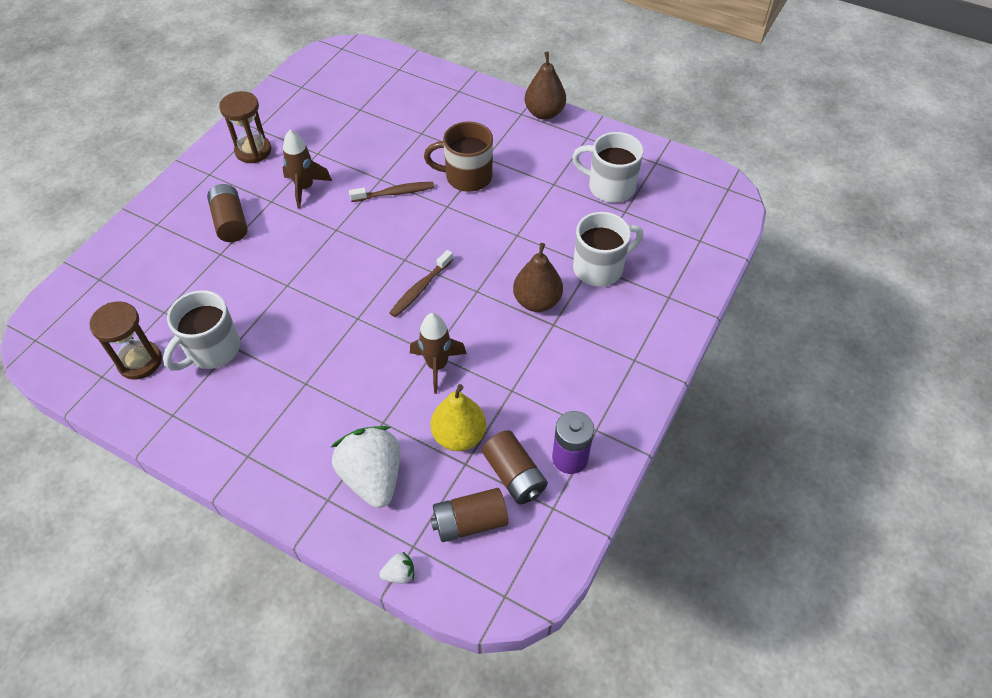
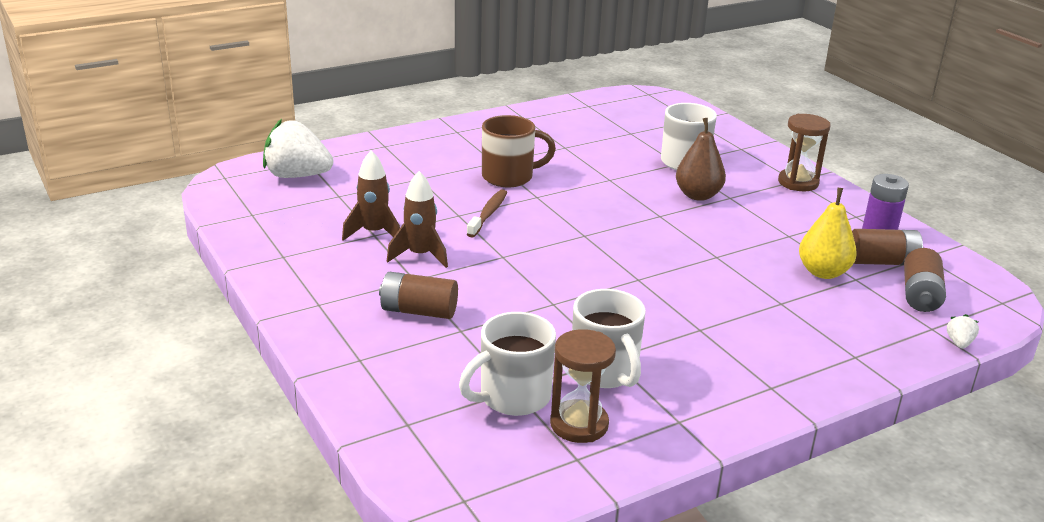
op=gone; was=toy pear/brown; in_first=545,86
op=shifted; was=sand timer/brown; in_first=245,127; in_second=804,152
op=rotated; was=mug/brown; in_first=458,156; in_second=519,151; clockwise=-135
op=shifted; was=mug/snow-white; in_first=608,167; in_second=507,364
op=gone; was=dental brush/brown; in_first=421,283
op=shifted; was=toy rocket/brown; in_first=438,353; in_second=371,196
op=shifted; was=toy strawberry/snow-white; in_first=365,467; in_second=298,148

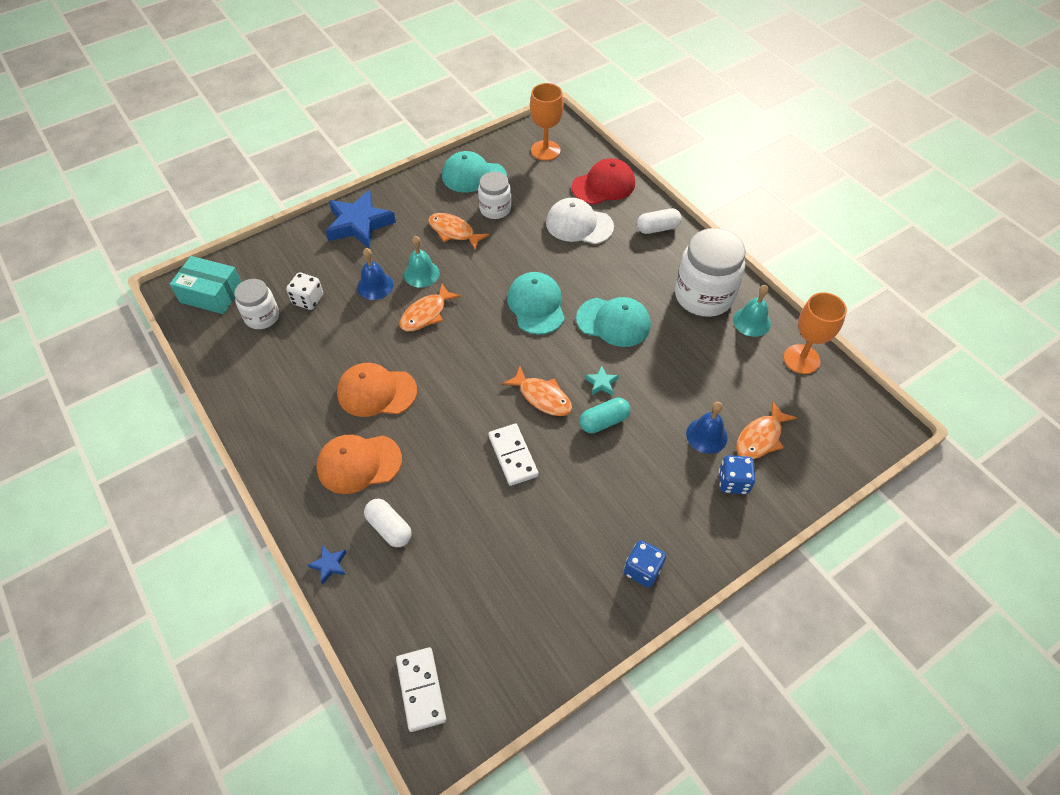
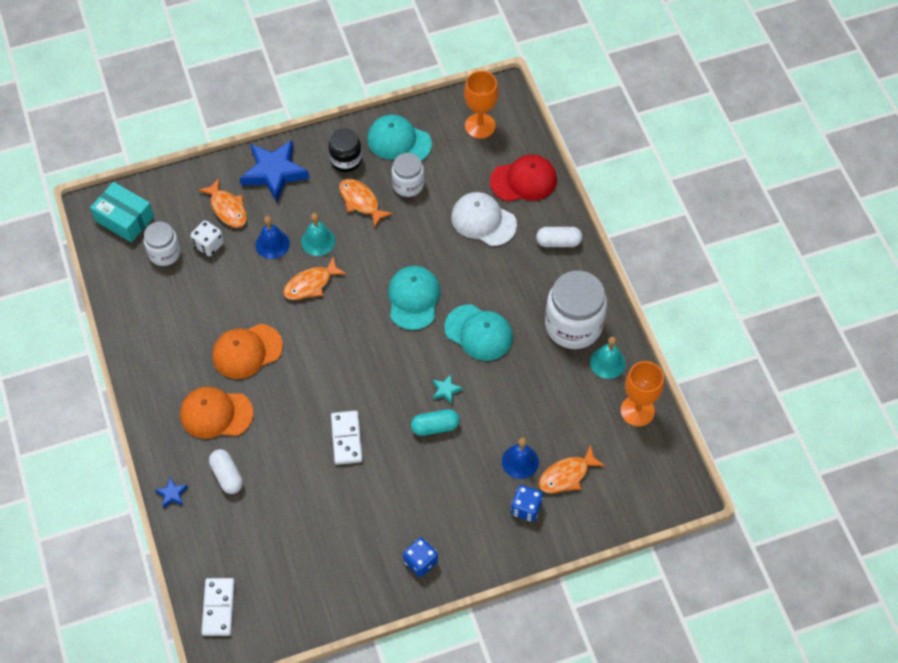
op=rotated; was=cap/orange; in_first=377,390; in_second=248,351; clockwise=-45
op=shifted; was=fish/orange; in_first=537,391; in_second=222,203
op=new; now=preserve jar/black; in_second=345,150

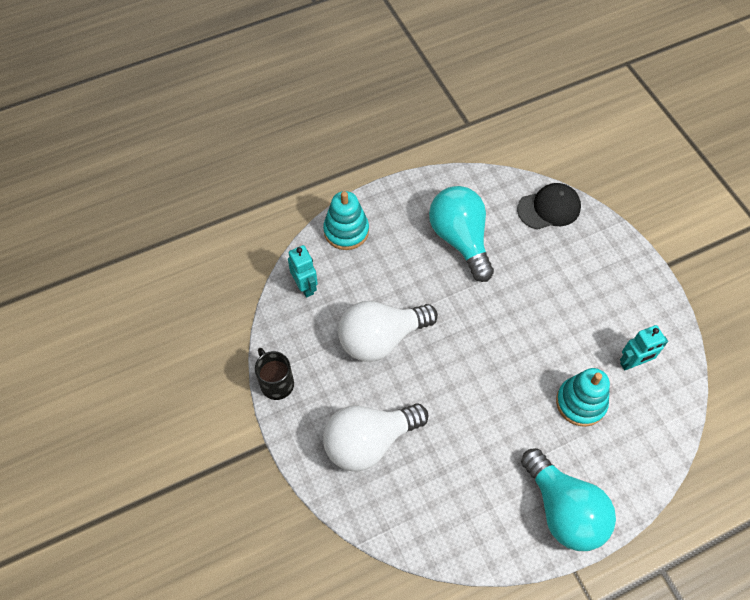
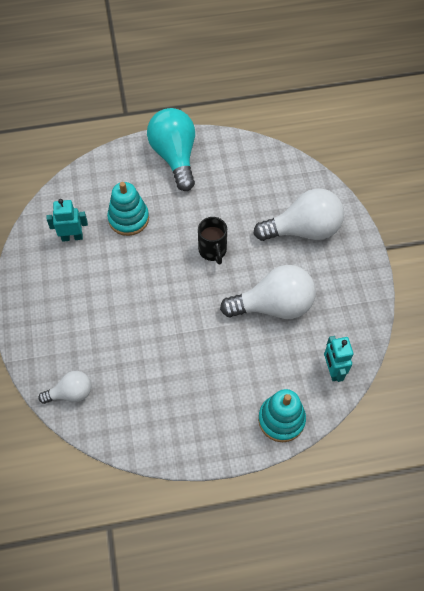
op=swapped; was=cap/black; now=lightbulb/snow-white; in_first=549,206; in_second=64,387
op=gone; was=lightbulb/teal; in_first=461,234
op=shifted; was=mug/black; in_first=274,374; in_second=212,241

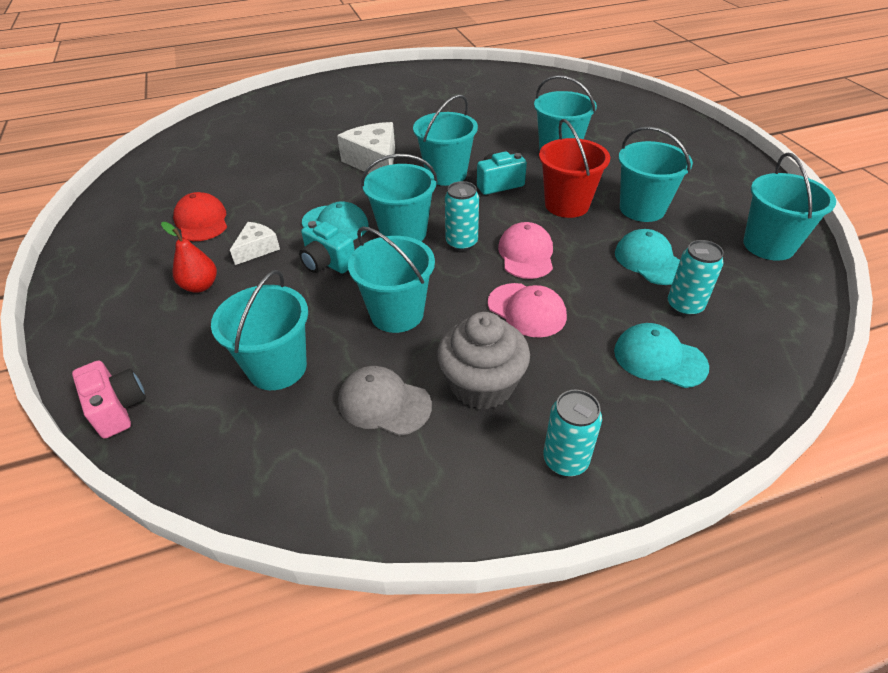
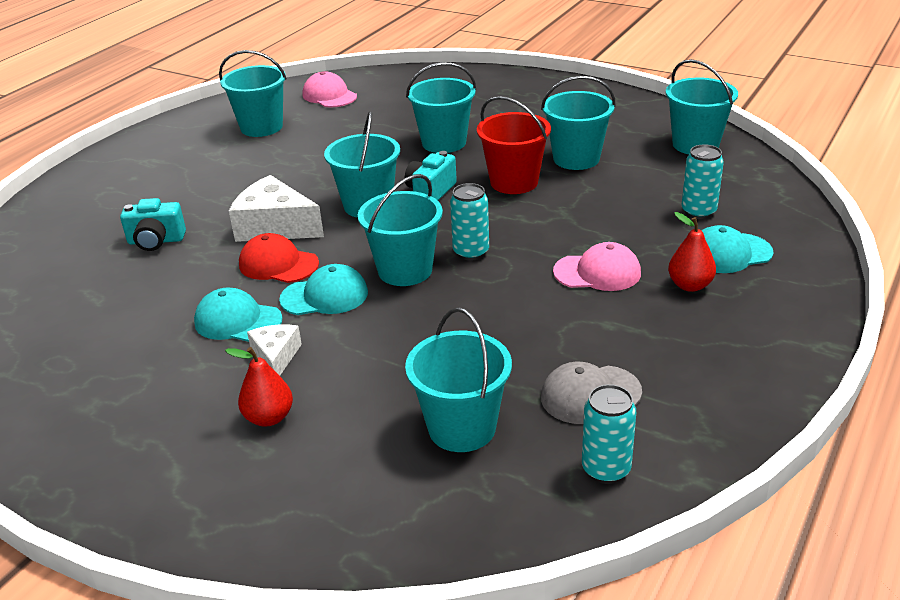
op=shifted; was=cap/scarlet; in_first=200,216; in_second=279,258
op=shifted; was=camera/teal; in_first=327,247; in_second=153,224
op=shifted; was=cap/pink; in_first=525,250; in_second=330,89
op=shifted; was=sand bucket/teal; in_first=391,279; in_second=253,93
op=shifted; was=cap/teal; in_first=647,257; in_second=238,315
op=gone; was=cupcake/grey; in_first=483,360
op=gone; was=camera/pink; in_first=109,399
op=shifted; was=can/teal; in_first=572,433; in_second=609,434
op=new; now=toy pear/scarlet; in_second=692,252

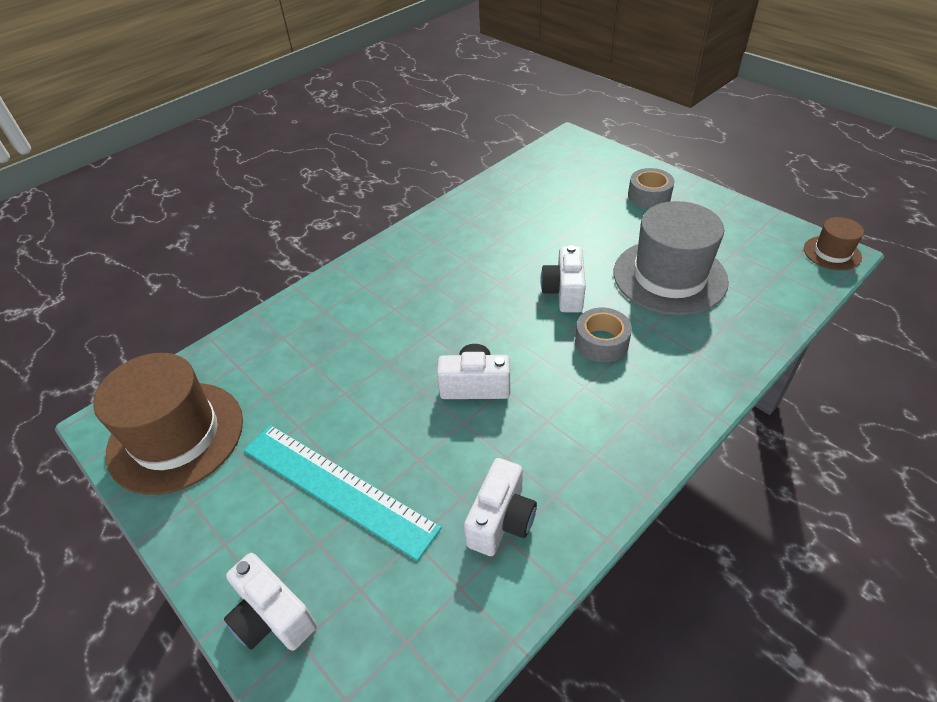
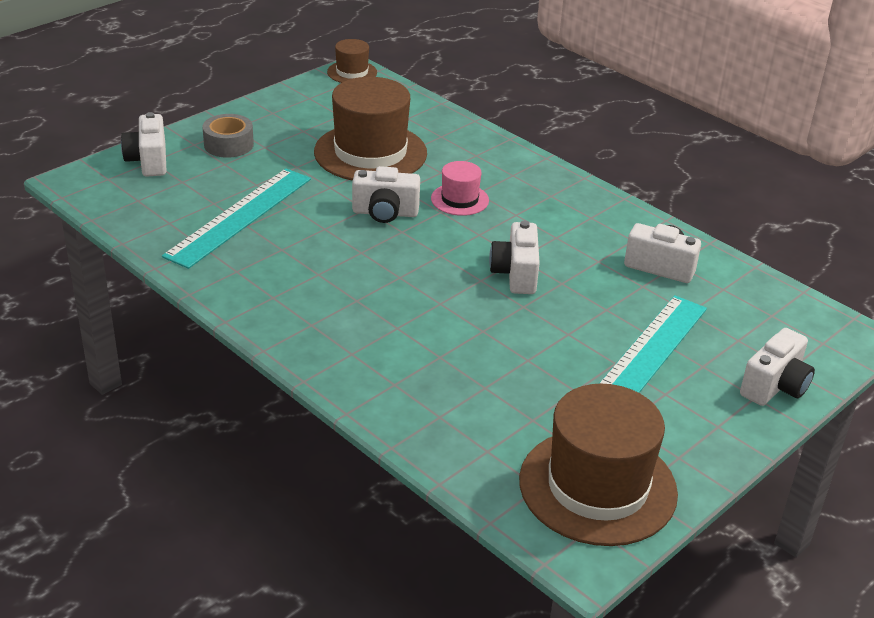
op=repainted; was=top hat/grey; now=top hat/brown; in_first=671,258; in_second=370,129
op=swapped; was=tape/grey; now=top hat/pink; in_first=603,335; in_second=460,188
op=new; now=camera/snow-white; in_second=144,144
op=new; now=straightedge/teal; in_second=236,218

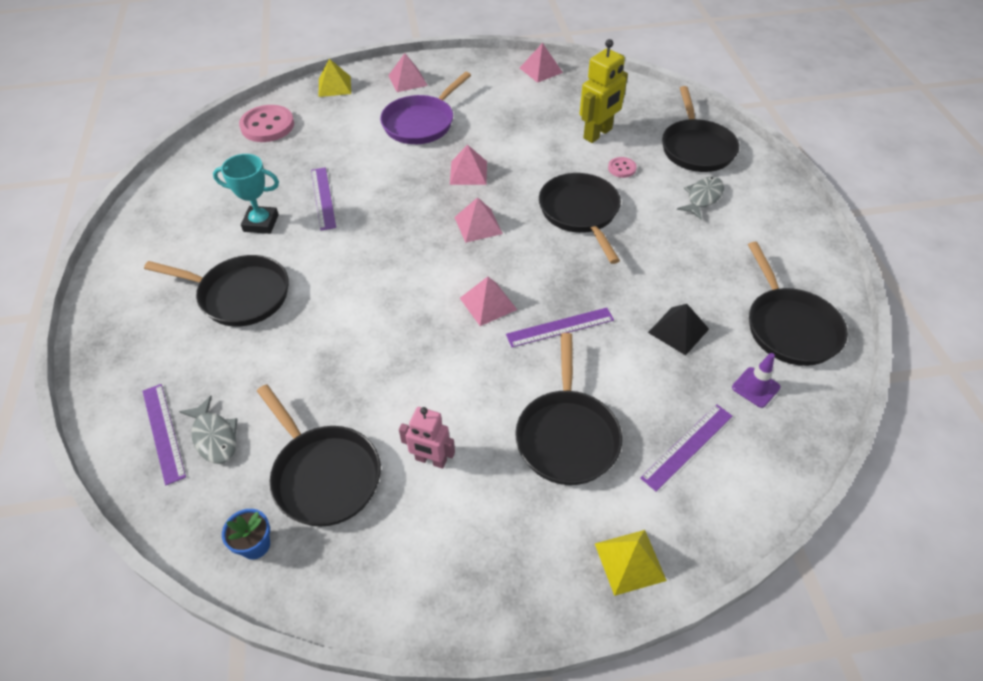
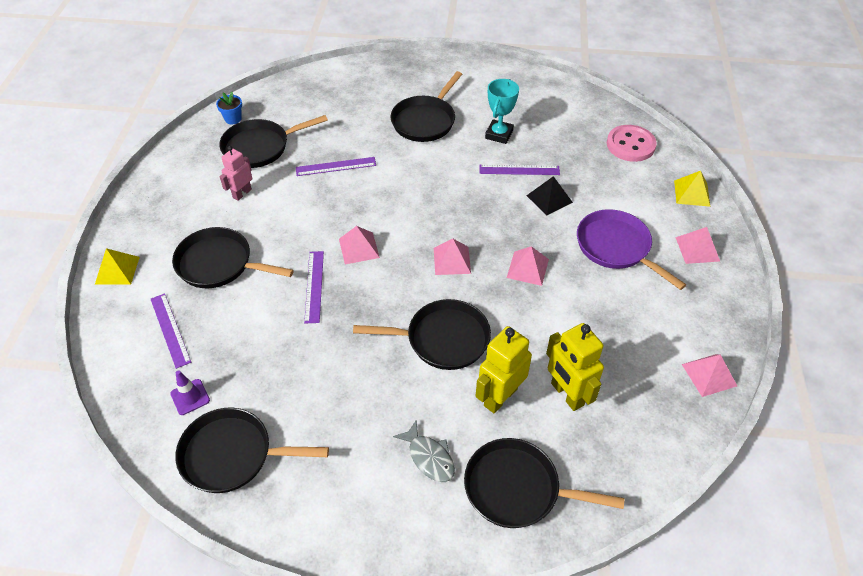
op=swapped; was=sewing button/pink; now=toy robot/yellow; in_first=622,167; in_second=504,370
op=shifted; was=pyramid shape/black; in_first=678,329; in_second=549,195
op=shifted; was=straightedge/violet; in_first=164,435; in_second=336,166
op=gone; was=fish/grey; in_first=208,430

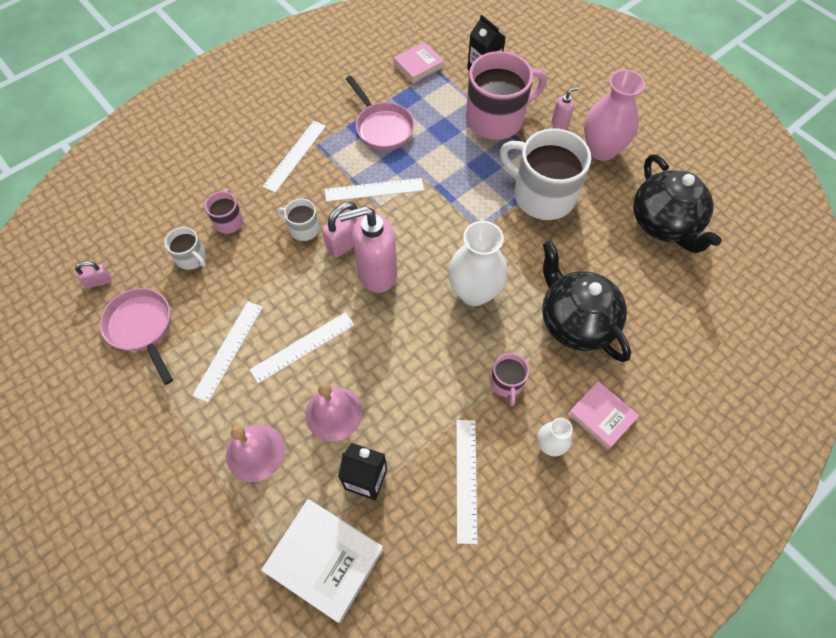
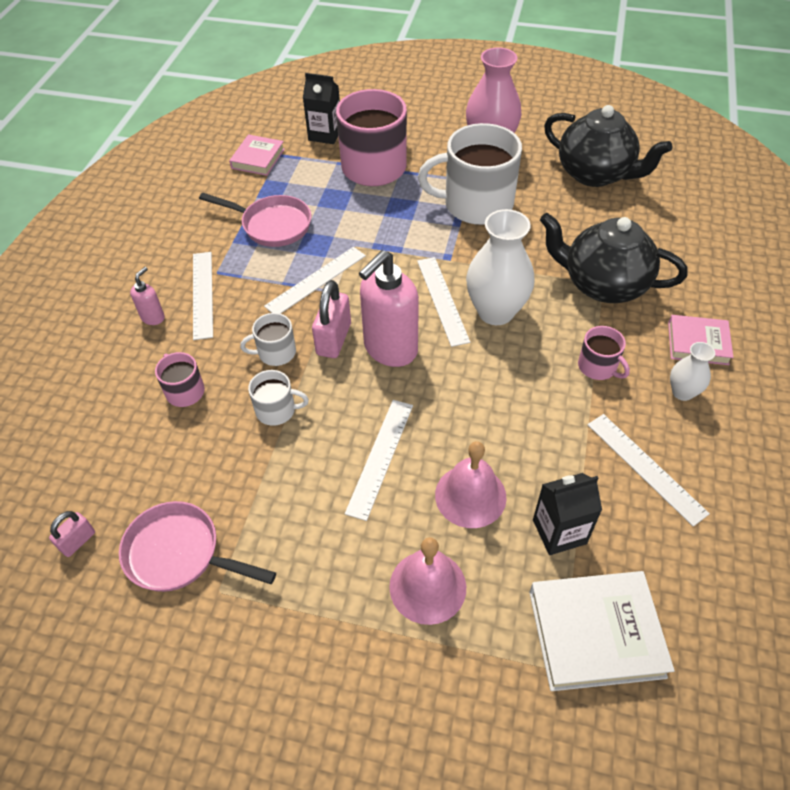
op=shifted; was=pump bottle/pink; in_first=565,108; in_second=147,296
op=shifted; was=mug/snow-white; in_first=185,248; in_second=278,398
op=shifted; was=straightedge/snow-white; in_first=227,351; in_second=443,302

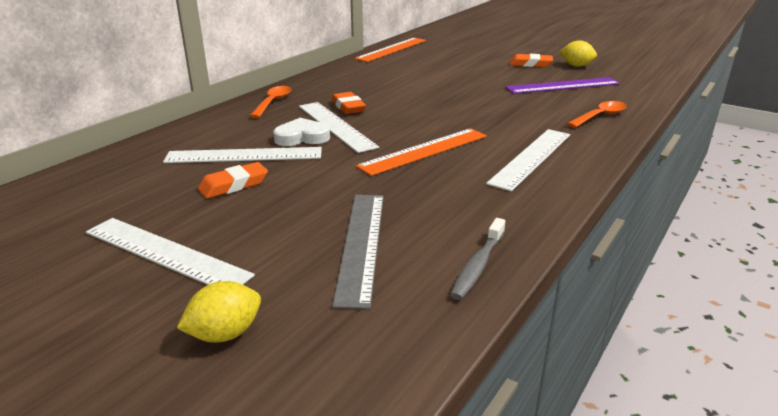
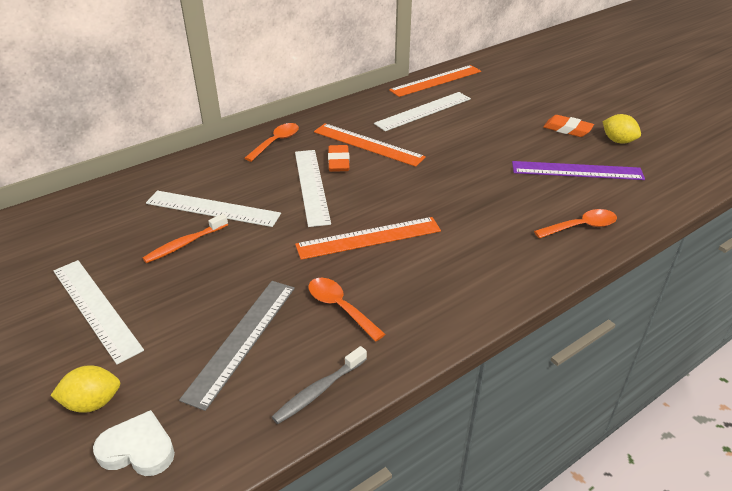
op=shifted; was=heart/snow-white; in_first=301,132; in_second=134,443
op=shifted; was=straightedge/snow-white; in_first=528,160; in_second=422,111
op=swapped; was=pencil eraser/orange; now=dental brush/orange; in_first=233,180; in_second=185,238
op=new; now=straightedge/orange; in_second=370,145
op=new; now=spoon/orange; in_second=346,309

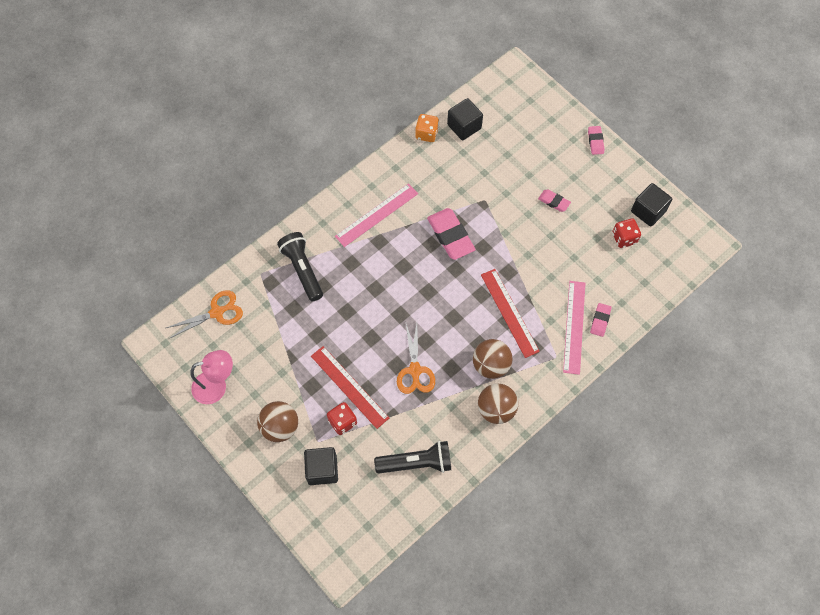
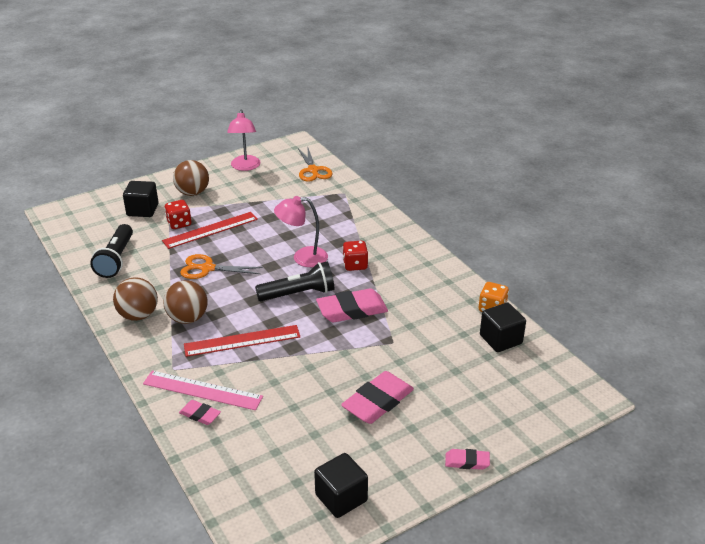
op=gone; was=straightedge/pink; in_first=376,215
op=scaled; was=pencil eraser/pink; in_first=554,201; in_second=377,397; ratio=1.9
op=shifted; was=die/scarlet; in_first=626,233; in_second=355,256
op=shifted; was=flashlight/black; in_first=300,266; in_second=294,281
op=new; now=desk lamp/pink; in_second=301,231

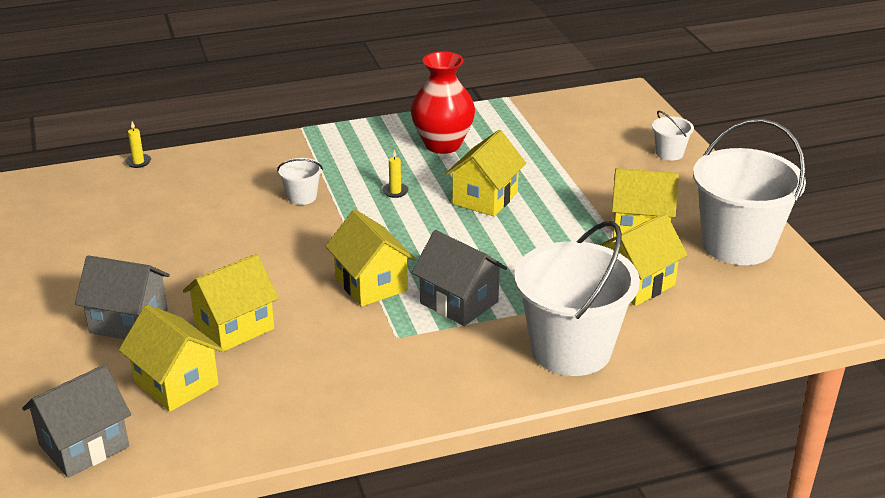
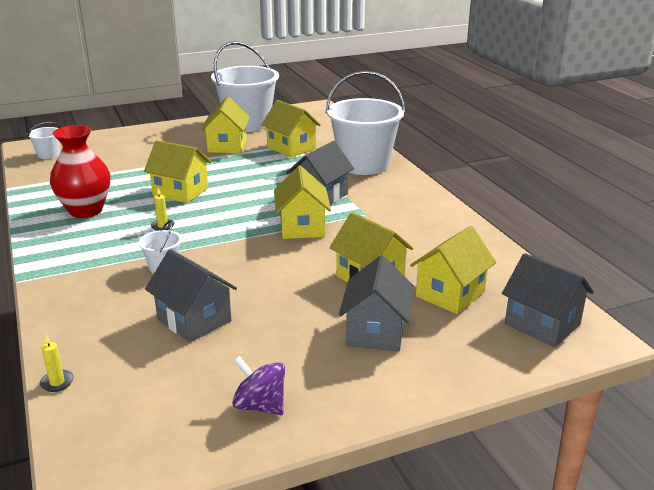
op=shifted; was=sand bucket/snow-white; in_first=673,136; in_second=43,140
op=rotated; was=toy house/yellow; in_first=370,258; in_second=302,202; clockwise=-60
op=new; now=toy house/grey; in_second=191,295
op=new; now=toy top/violet; in_second=258,385

